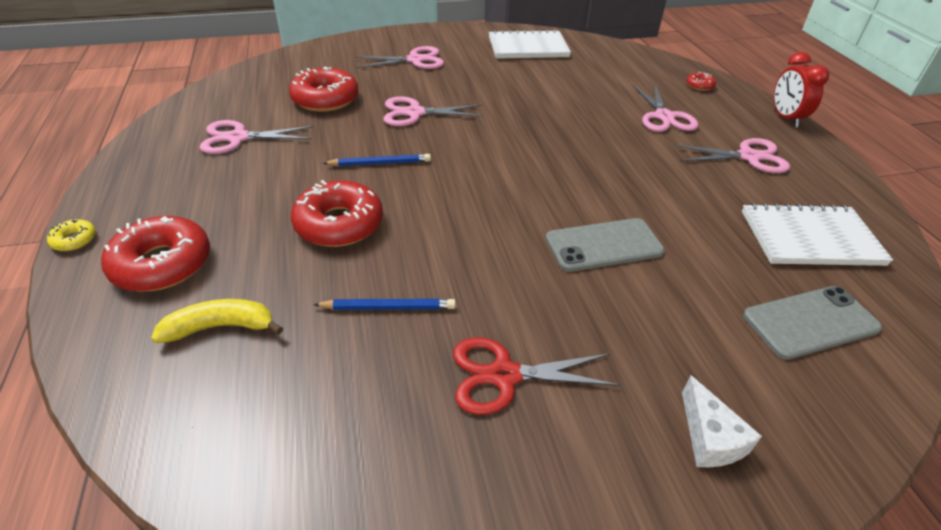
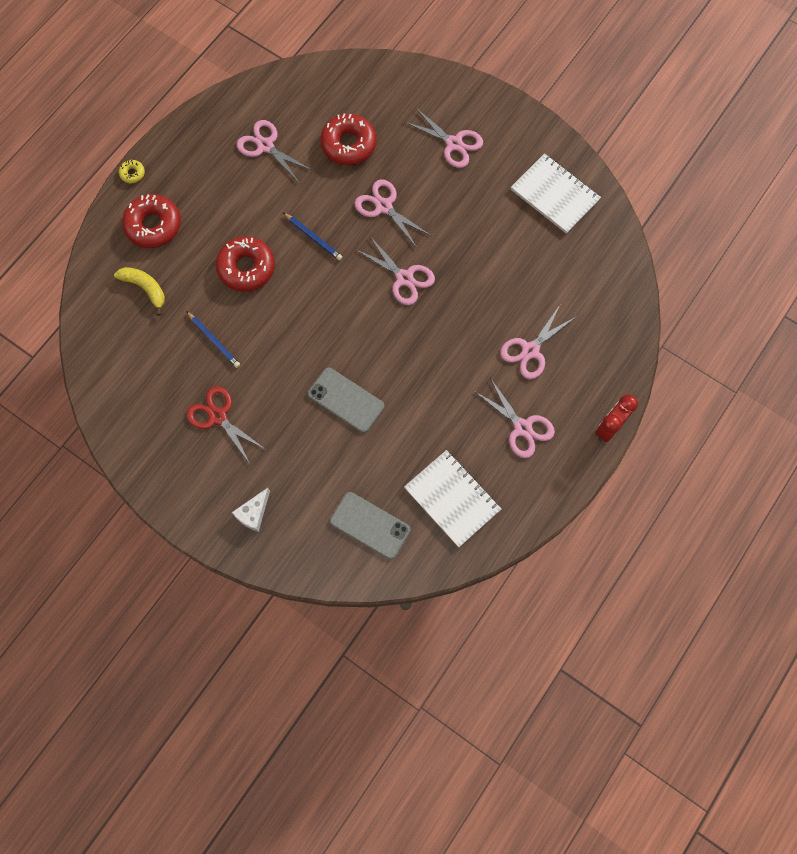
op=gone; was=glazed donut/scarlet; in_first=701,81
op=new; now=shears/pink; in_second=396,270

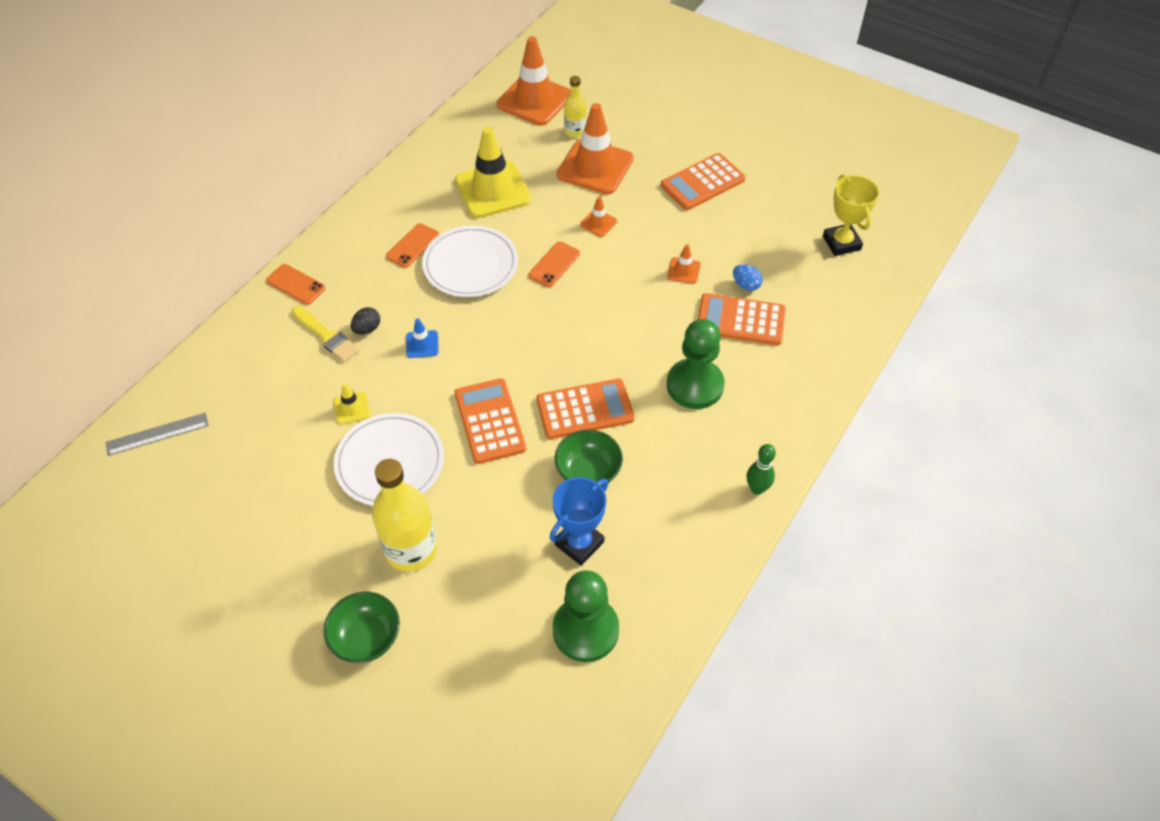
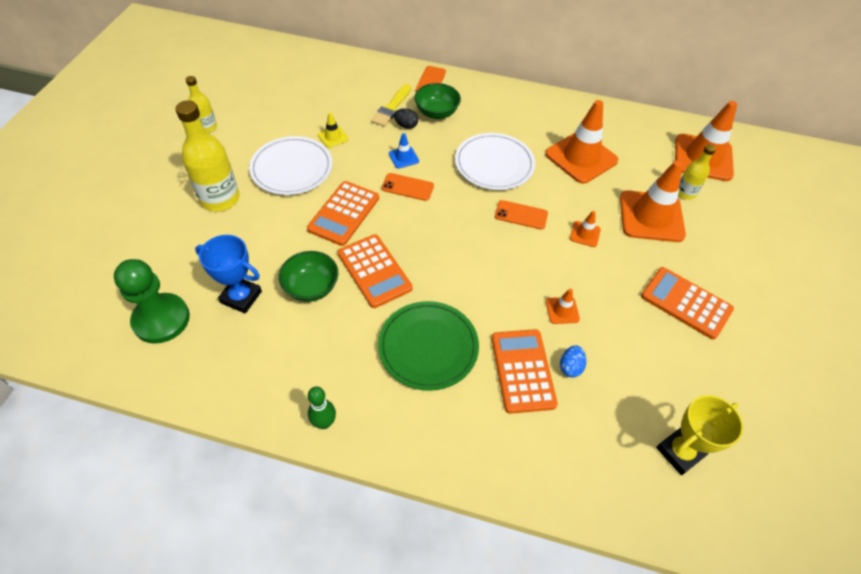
op=repainted; was=safety cone/yellow; now=safety cone/orange; in_first=493,172; in_second=582,142
op=shifted; was=mobile phone/orange; in_first=412,245; in_second=407,187
op=swapped; was=pawn/leaf-green; now=plate/leaf-green; in_first=695,364; in_second=428,346
op=rotated; was=pocket calculator/orange; in_first=490,421; in_second=343,213; clockwise=150
op=gone; was=straightedge/grey; in_first=157,434
op=shifted; was=deep dish/leaf-green; in_first=361,627; in_second=437,101
op=new; now=flask/yellow; in_second=201,104

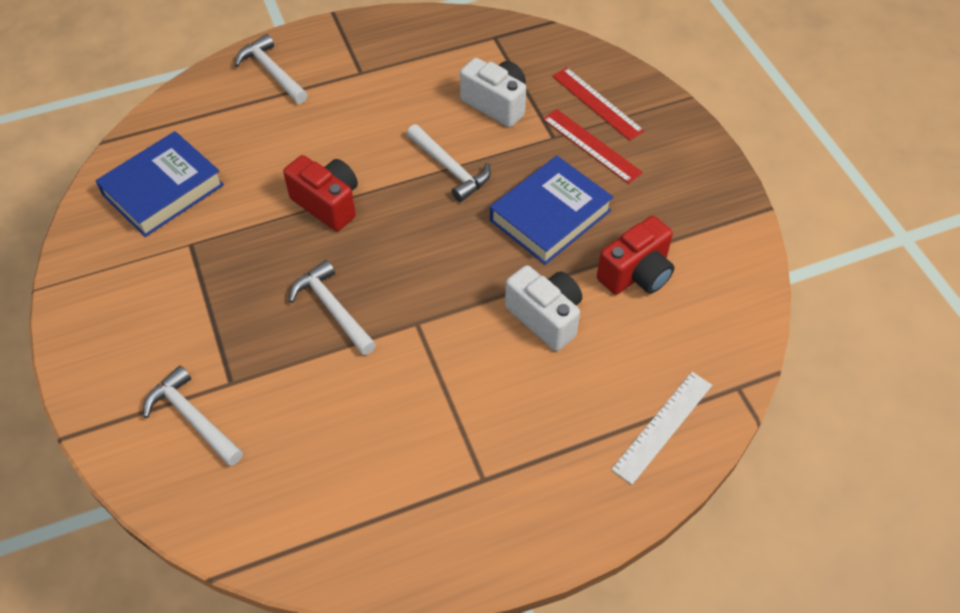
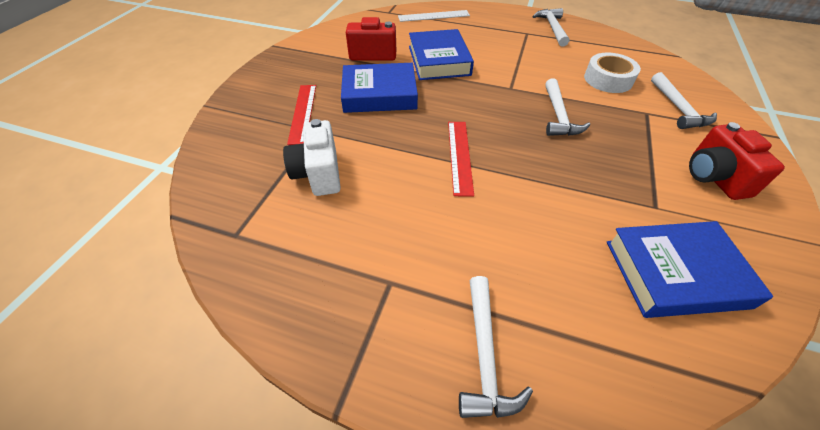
op=shifted; was=straightedge/scarlet; in_first=598,104; in_second=461,159
op=shifted; was=carpenter's hammer/snow-white; in_first=449,163; in_second=550,27
op=shifted; was=camera/scarlet; in_first=320,193; in_second=737,161
op=swapped; was=camera/snow-white; now=hardcover/blue; in_first=543,308; in_second=441,54
op=new; now=tape/snow-white; in_second=612,72

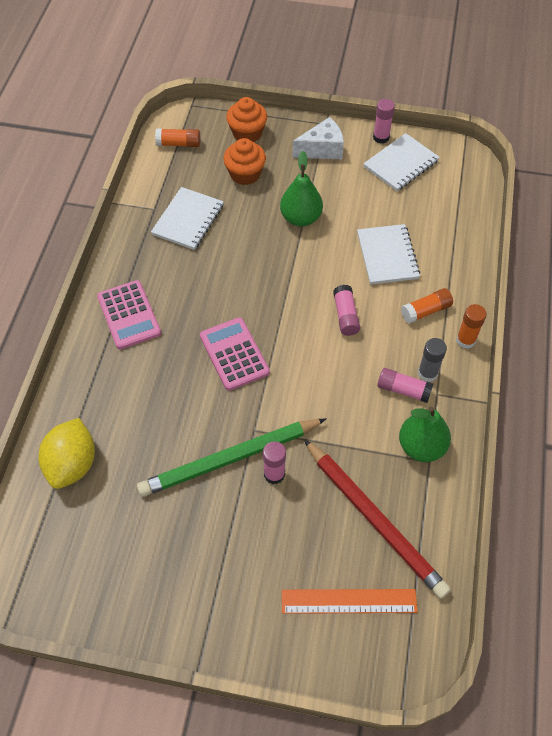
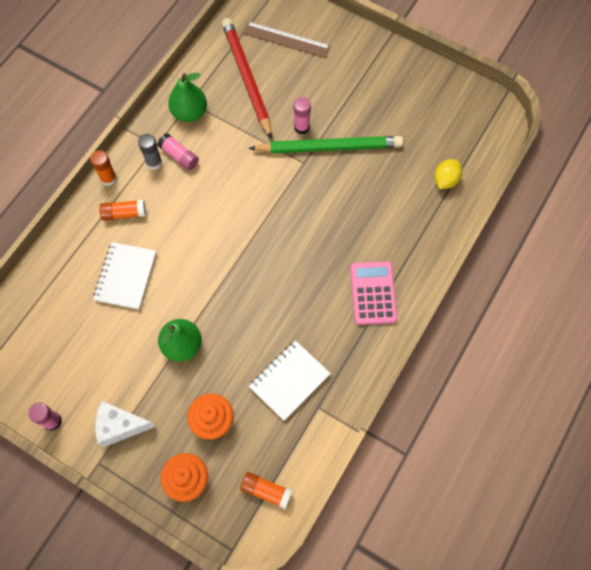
op=gone; was=notepad/snow-white; in_first=401,162
op=gone; was=glue/pink; in_first=346,310
op=gone; was=pocket calculator/pink; in_first=235,354
op=scaled; was=lemon/yellow; in_first=66,453; in_second=448,174; ratio=0.63
op=repainted; was=straightedge/orange; now=straightedge/brown; in_first=350,601; in_second=286,39

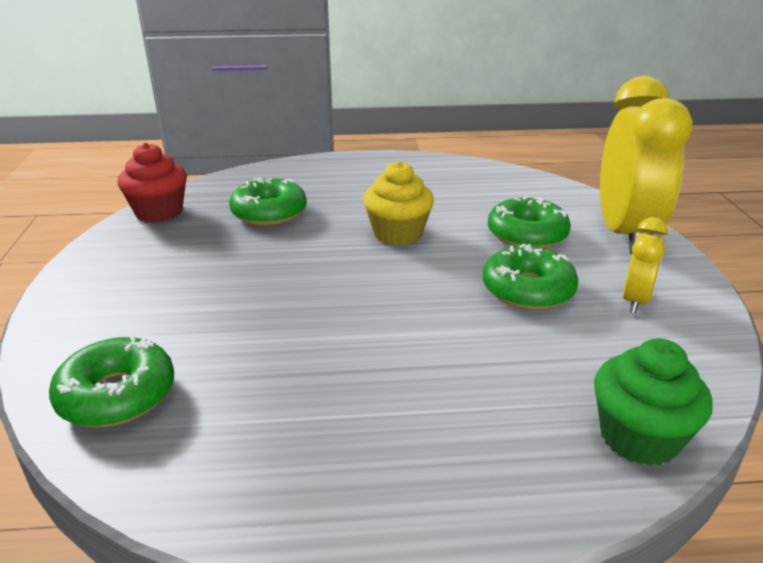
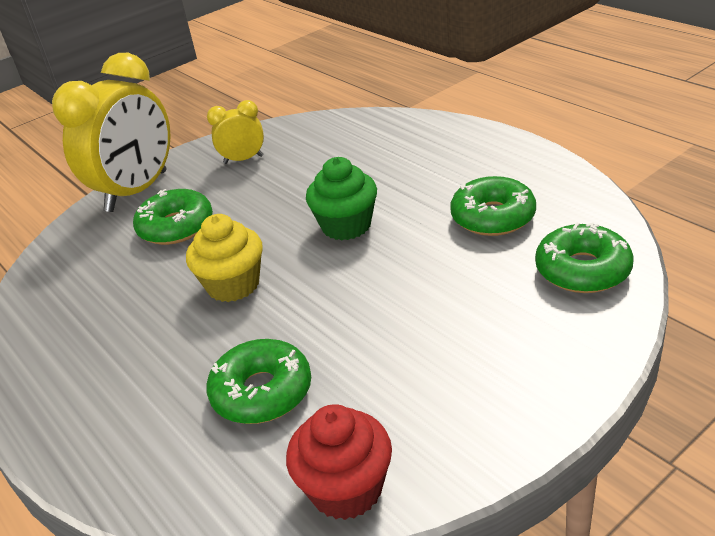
op=rotated; was=clock/yellow; in_first=646,165; in_second=111,132; clockwise=150
op=shifted; was=glazed donut/leaf-green; in_first=530,277; in_second=493,206
op=shifted; was=cupcake/leaf-green; in_first=653,402; in_second=341,199

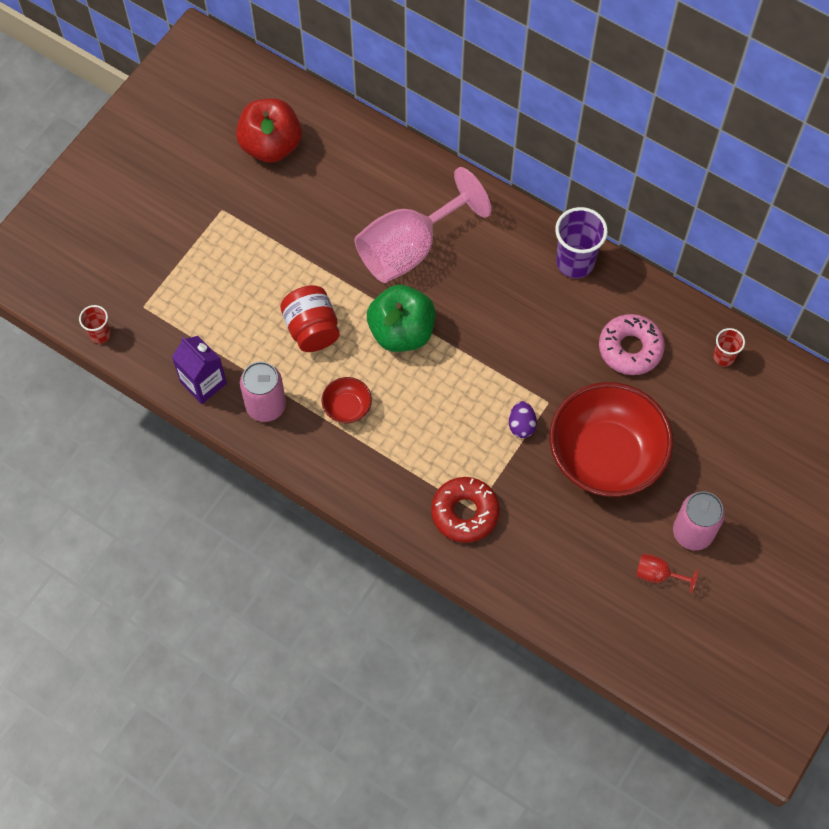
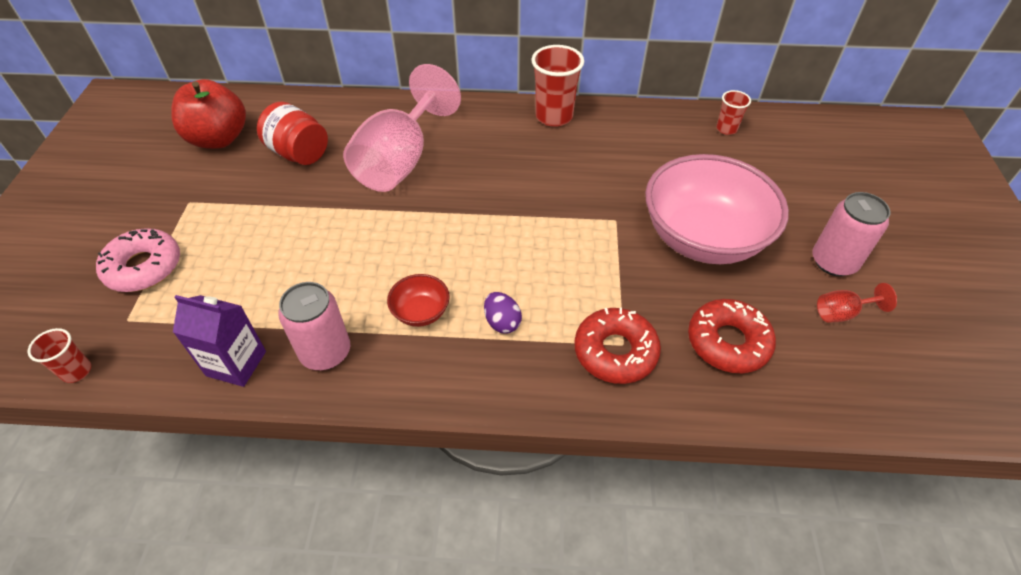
op=repainted; was=cup/violet; now=cup/scarlet; in_first=581,242; in_second=557,86
op=shifted; was=preserve jar/scarlet; in_first=310,318; in_second=292,133
op=gone; was=apple/leaf-green; in_first=401,318
op=shifted; was=glazed donut/pink; in_first=632,344; in_second=138,260
op=repainted; was=deep dish/scarlet; now=deep dish/pink; in_first=611,439; in_second=717,209
op=shifted; was=toy egg/violet; in_first=523,419; in_second=503,313
op=new; now=glazed donut/scarlet; in_second=732,336

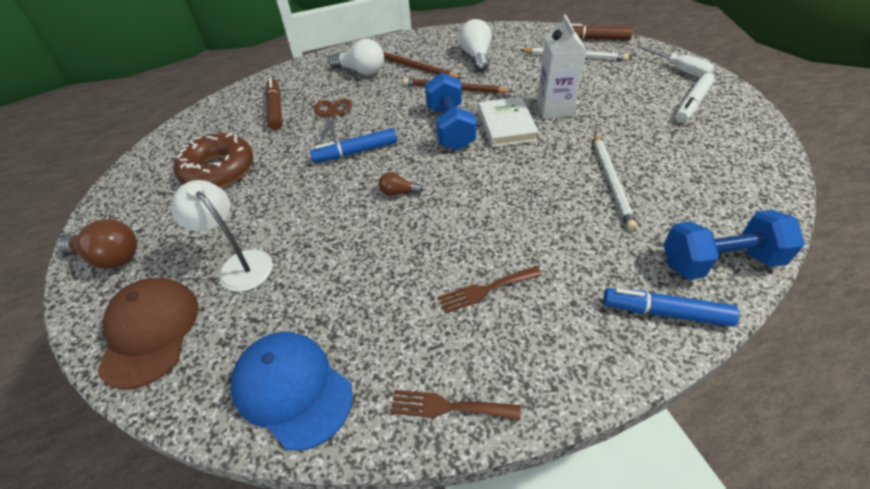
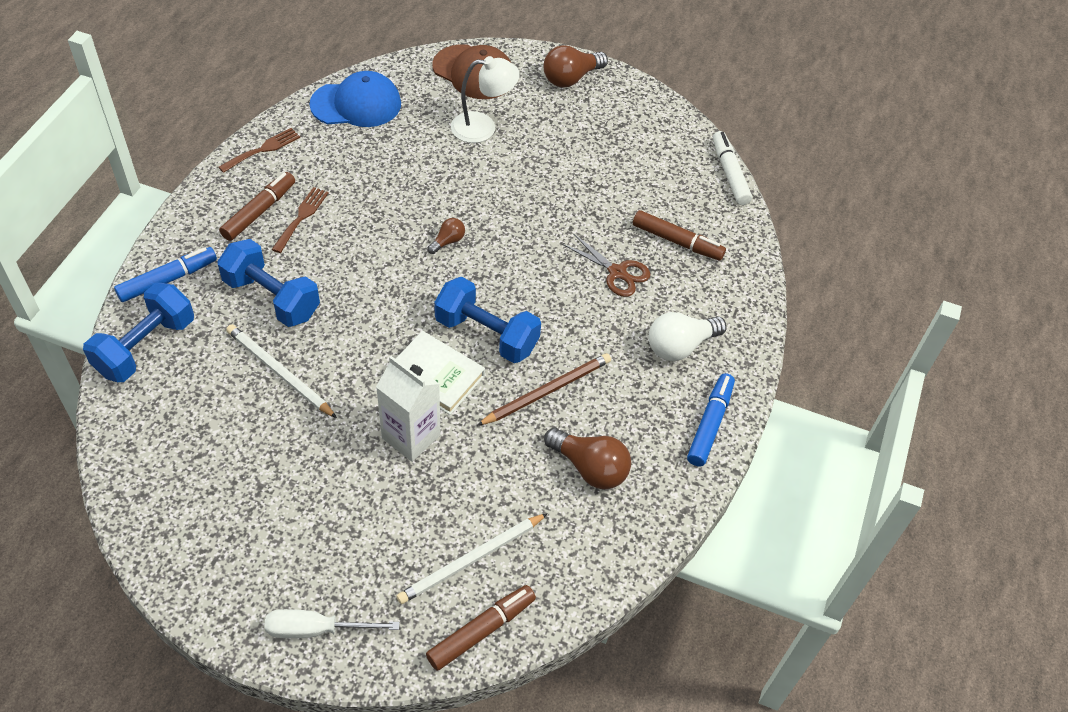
op=repainted; was=lightbulb/snow-white; now=lightbulb/brown; in_first=475,45; in_second=587,458
op=gone; was=lead pencil/brown; in_first=422,65
op=shifted; was=felt pen/snow-white; in_first=694,98; in_second=732,168
op=shifted; was=felt pen/blue; in_first=353,145; in_second=711,419
op=gone; was=glazed donut/brown; in_first=213,160
op=new; now=felt pen/brown; in_second=257,206
op=new; now=free weight/blue; in_second=268,283

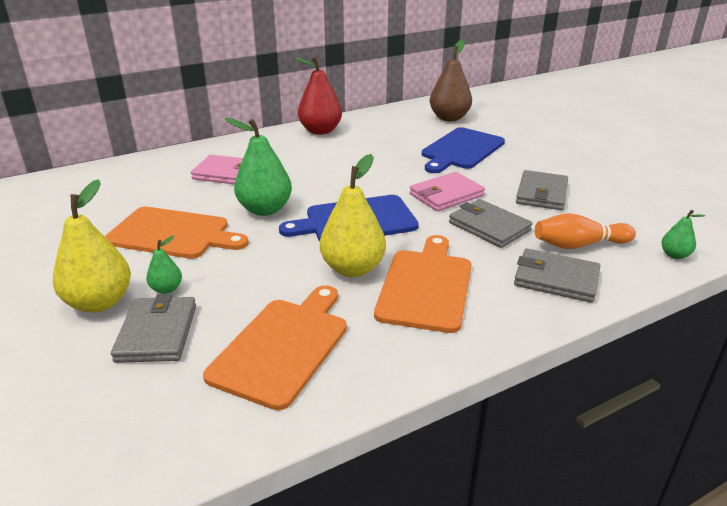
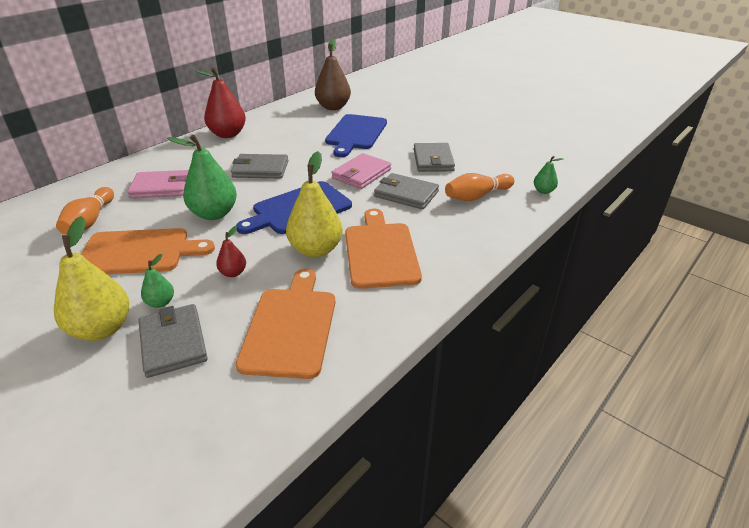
op=shifted; was=card wallet/grey; in_first=557,276; in_second=259,166
op=new; now=tenpin/orange; in_second=85,210
op=new; now=toy pear/scarlet; in_second=231,251

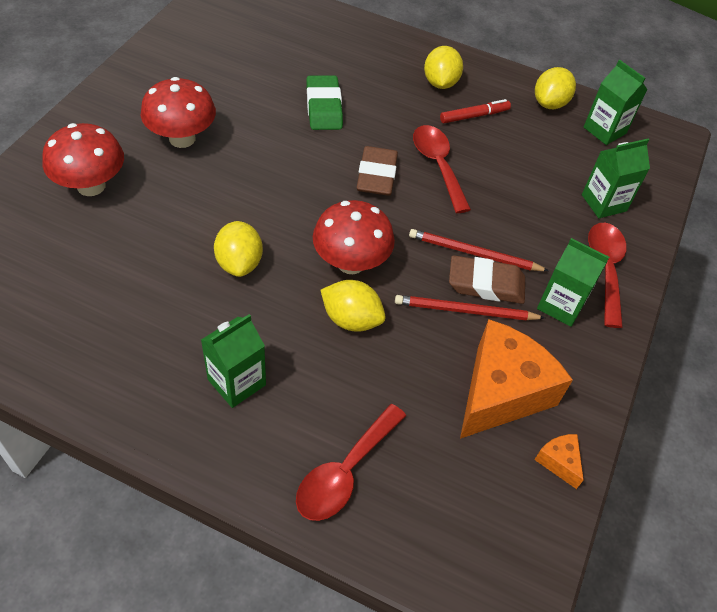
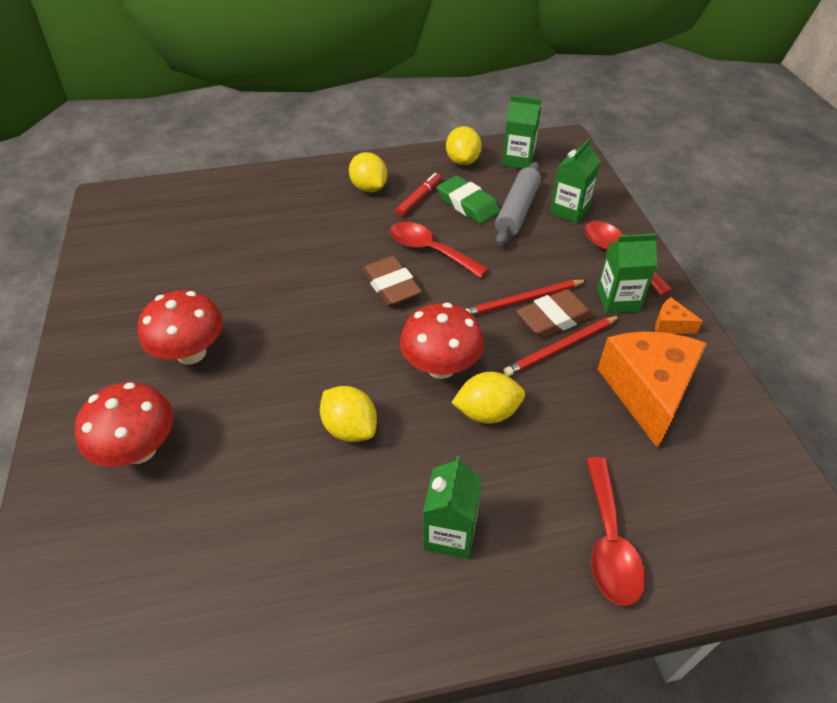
op=shifted; was=pencil eraser/leaf-green; in_first=324,102; in_second=468,199
op=shifted; was=piece of cheese/orange; in_first=559,461; in_second=679,315
op=new; now=rolling pin/grey; in_second=518,203

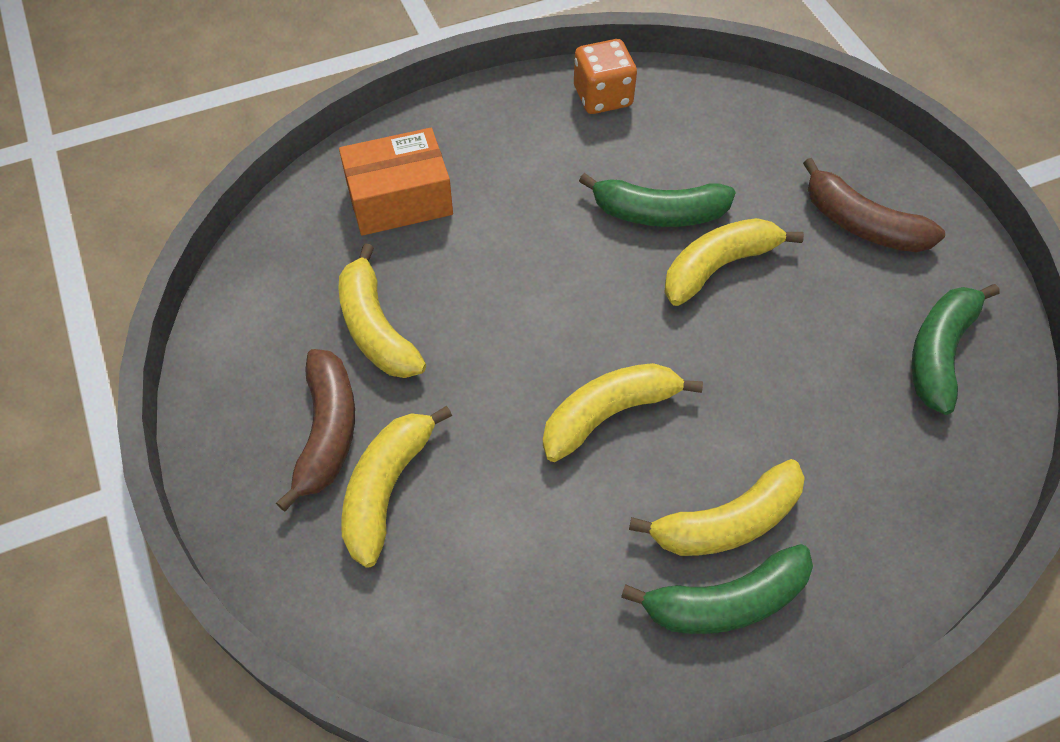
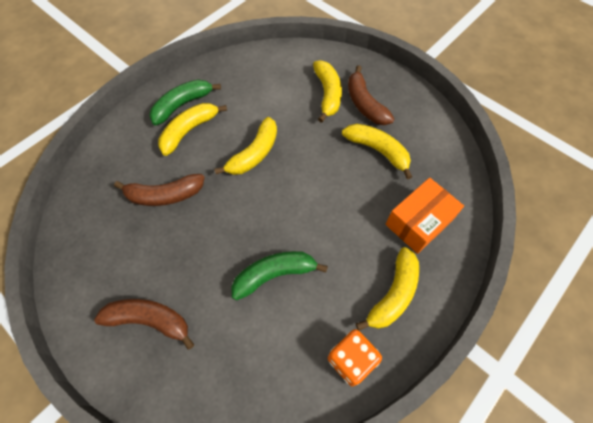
op=shifted; was=banana/yellow; in_first=734,262; in_second=387,289
op=gone; was=banana/leaf-green; in_first=955,349
op=new; now=banana/brown; in_second=159,190

